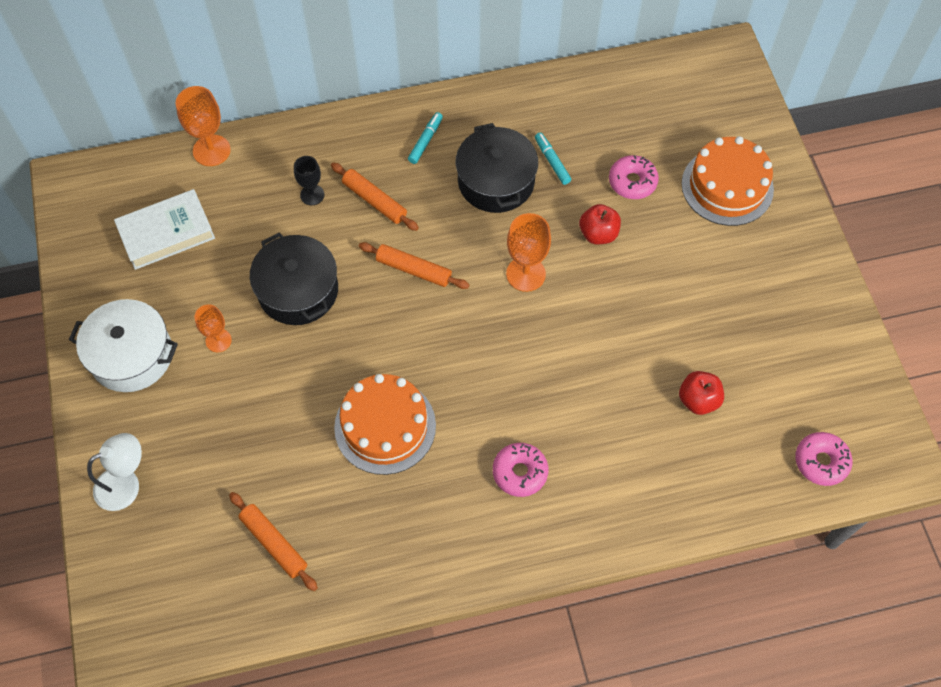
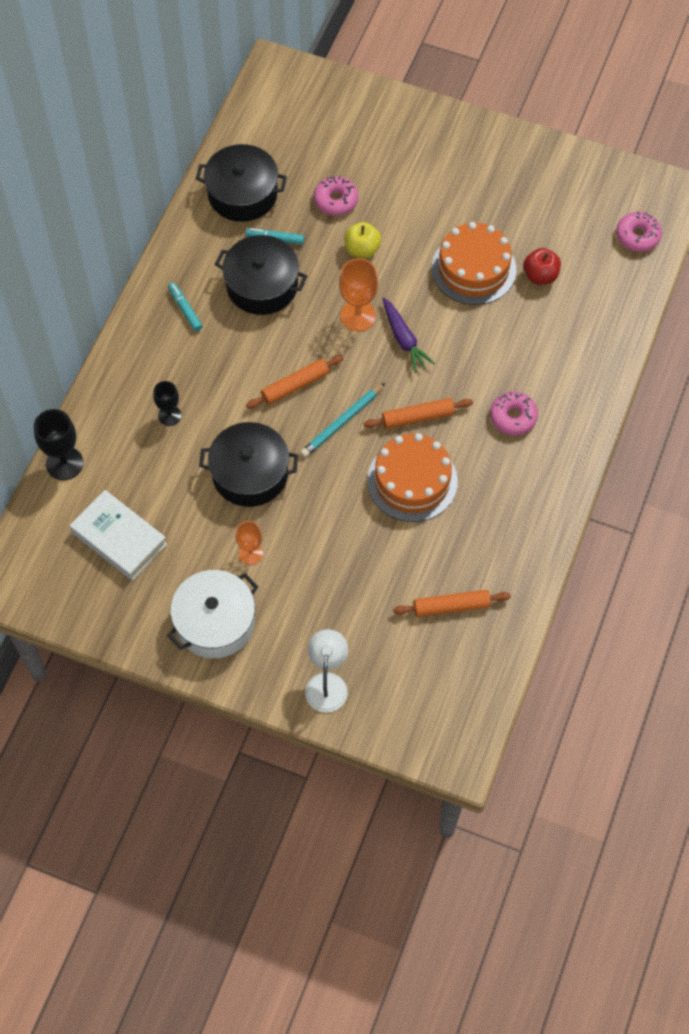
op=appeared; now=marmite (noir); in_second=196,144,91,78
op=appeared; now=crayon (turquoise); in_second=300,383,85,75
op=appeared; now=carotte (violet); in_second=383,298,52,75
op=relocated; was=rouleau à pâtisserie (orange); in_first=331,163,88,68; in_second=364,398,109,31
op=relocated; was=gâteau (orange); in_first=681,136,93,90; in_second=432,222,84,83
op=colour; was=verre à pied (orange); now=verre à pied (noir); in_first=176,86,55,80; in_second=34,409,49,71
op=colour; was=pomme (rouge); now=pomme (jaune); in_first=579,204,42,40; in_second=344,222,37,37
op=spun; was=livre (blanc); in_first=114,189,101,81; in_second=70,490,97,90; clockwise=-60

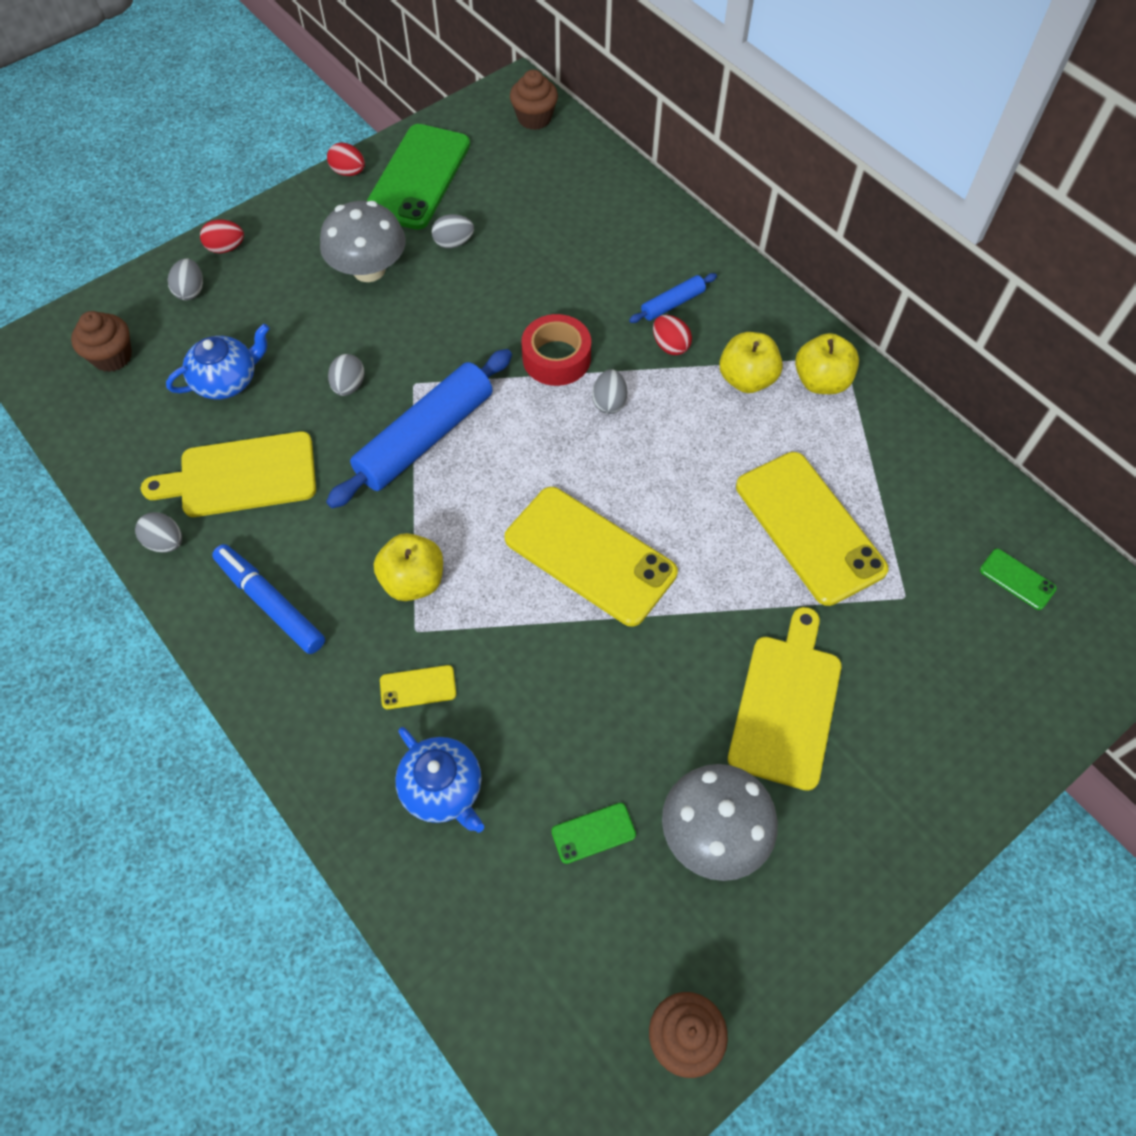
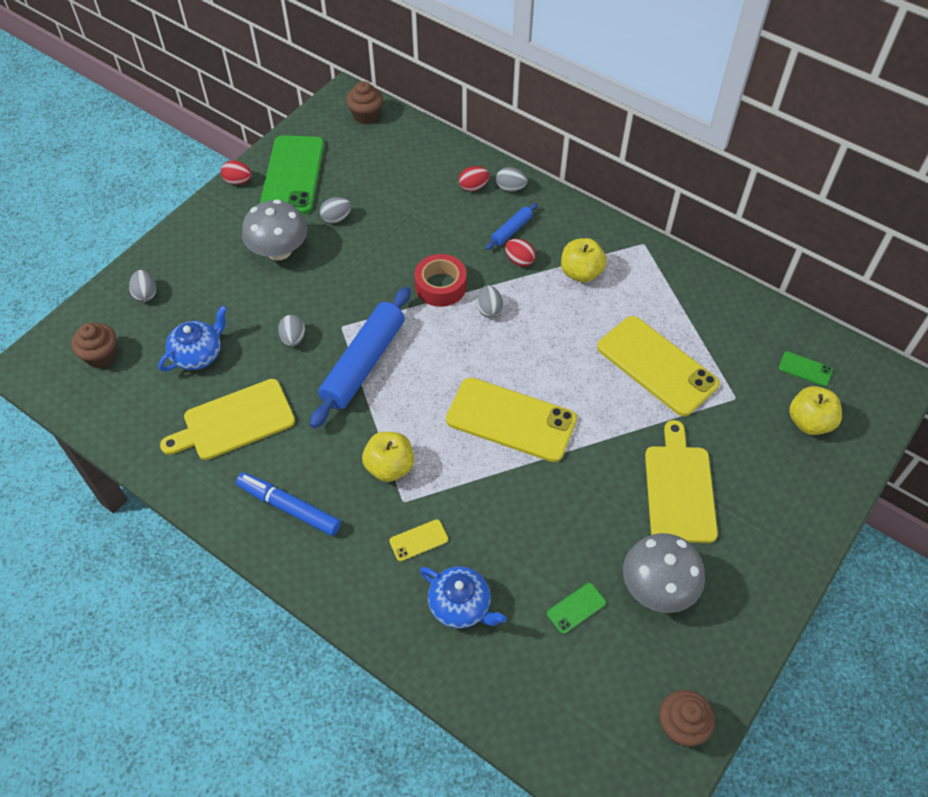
op=relocated; was=œuf (gris); in_first=135,512,47,41; in_second=496,167,31,25
op=relocated; was=œuf (rouge); in_first=200,219,44,34; in_second=459,166,31,25
op=relocated; was=pomme (jaune); in_first=795,333,64,61; in_second=789,386,53,49

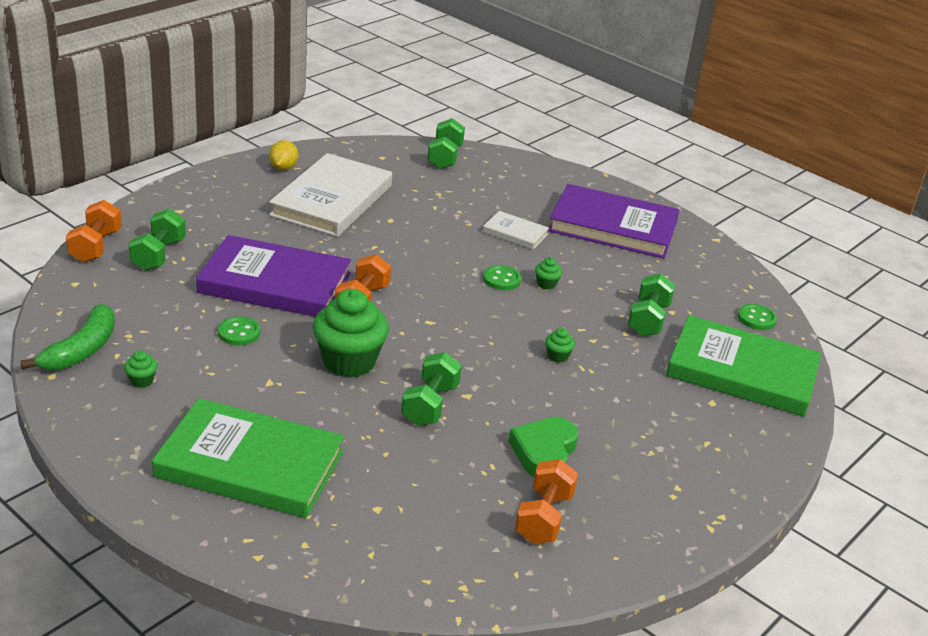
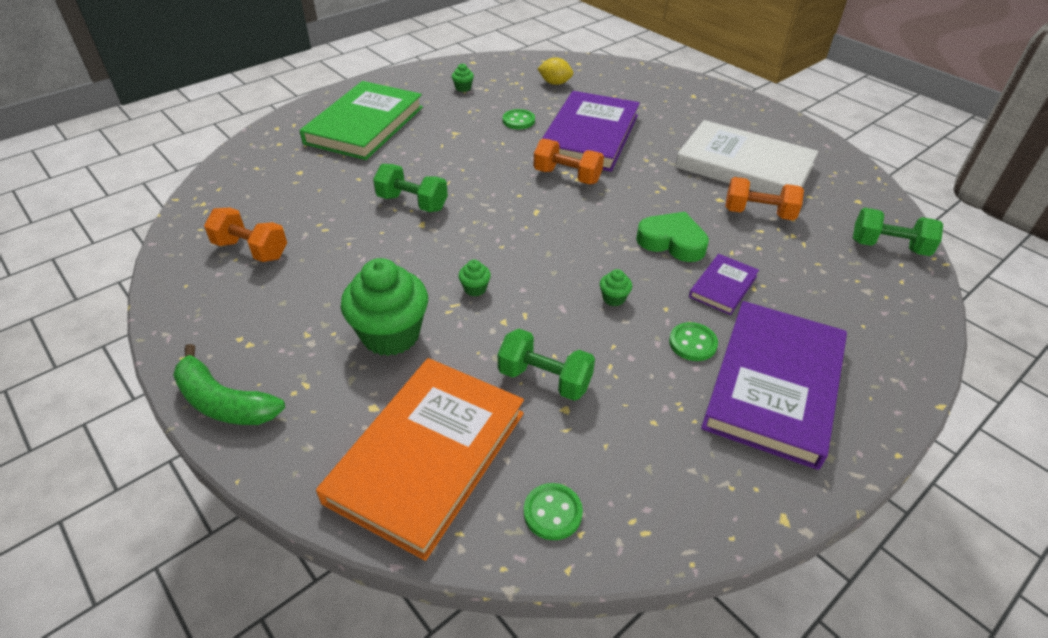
op=missing; was=haltère (vert); in_first=129,209,57,62
op=relocated; was=banane (vert); in_first=20,304,95,66; in_second=173,344,112,81
op=relocated; was=haltère (orange); in_first=66,200,56,63; in_second=725,177,79,43
op=relocated; was=citron (jaune); in_first=269,140,29,30; in_second=537,58,36,27
op=relocated; was=muffin (vert); in_first=313,289,76,89; in_second=341,258,87,98
op=relocated; was=bouton (vert); in_first=483,265,38,25; in_second=669,322,49,39
op=relocated; was=cœur (vert); in_first=509,417,69,61; in_second=636,212,73,50
op=colour; was=livre (blanc); now=livre (violet); in_first=483,211,66,39; in_second=689,254,70,61
op=colour; was=livre (vert); now=livre (orange); in_first=666,315,155,102; in_second=316,358,208,203

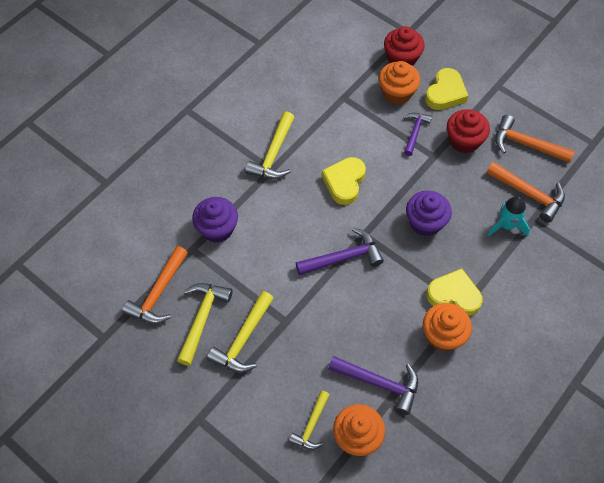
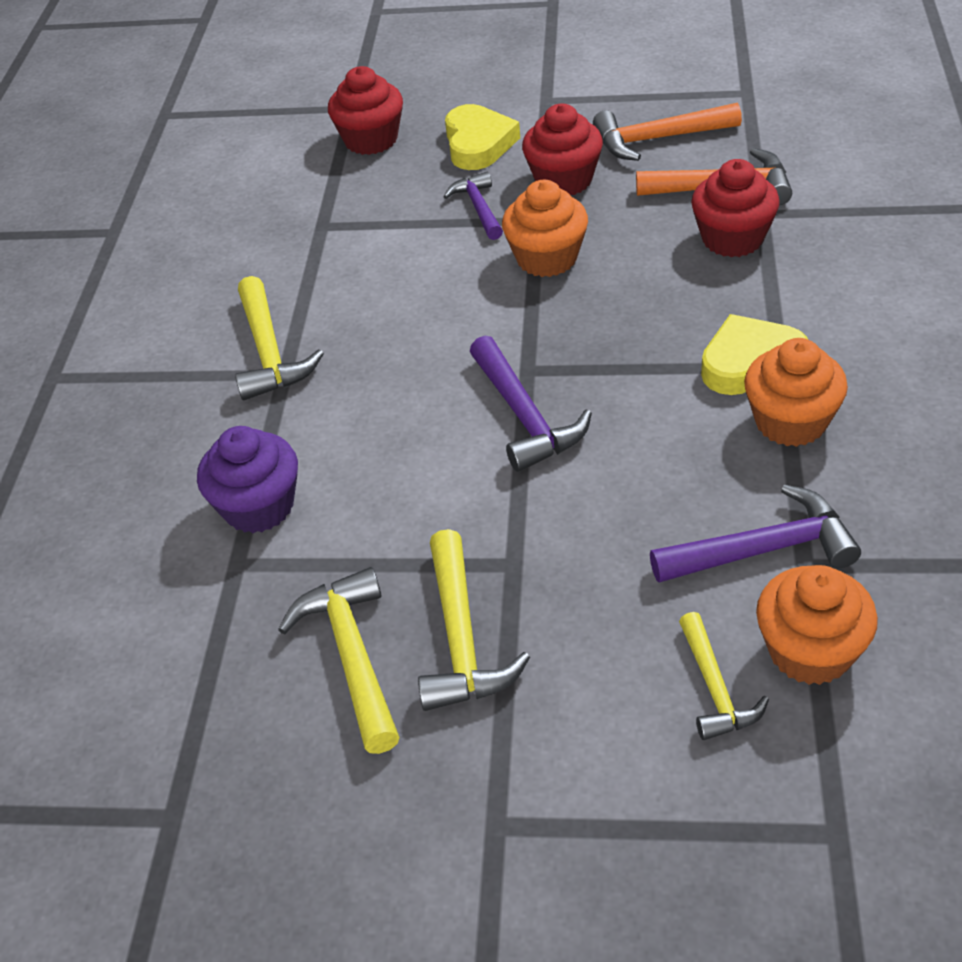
op=missing; was=marteau (orange); in_first=122,246,66,78
op=missing; was=cœur (jaune); in_first=322,157,44,48
op=missing; was=muffin (violet); in_first=406,191,46,45
op=relocated; was=muffin (orange); in_first=379,61,41,44; in_second=502,180,86,97
op=exchanged; was=fusée (turquoise); now=muffin (rouge); in_first=488,196,42,41; in_second=691,159,89,98
op=spun; was=marteau (violet); in_first=296,228,88,48; in_second=470,335,122,137; clockwise=120

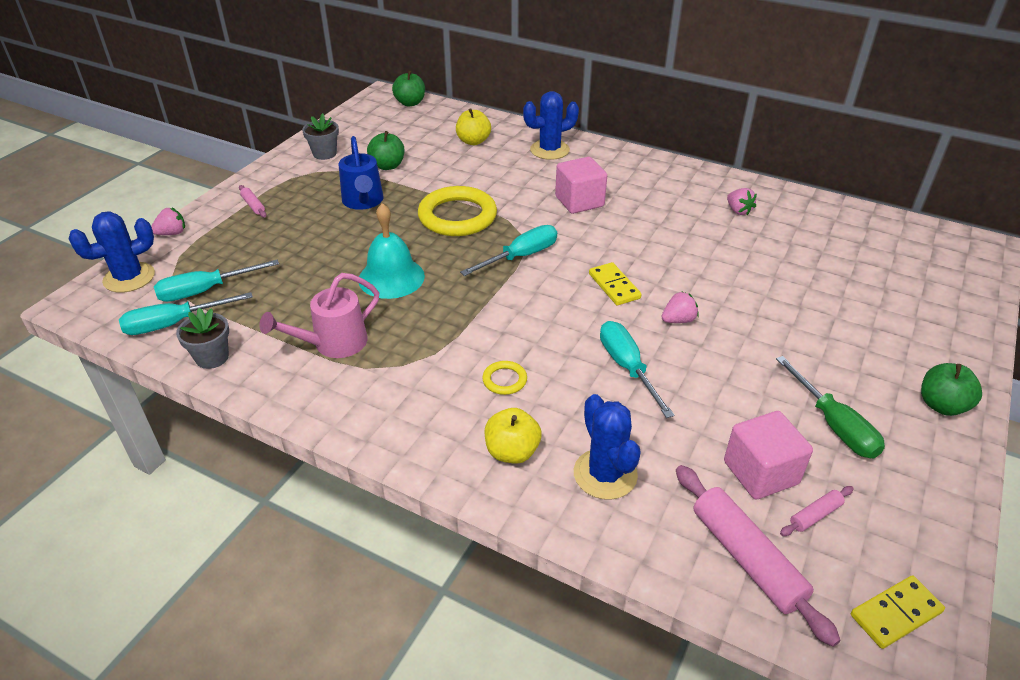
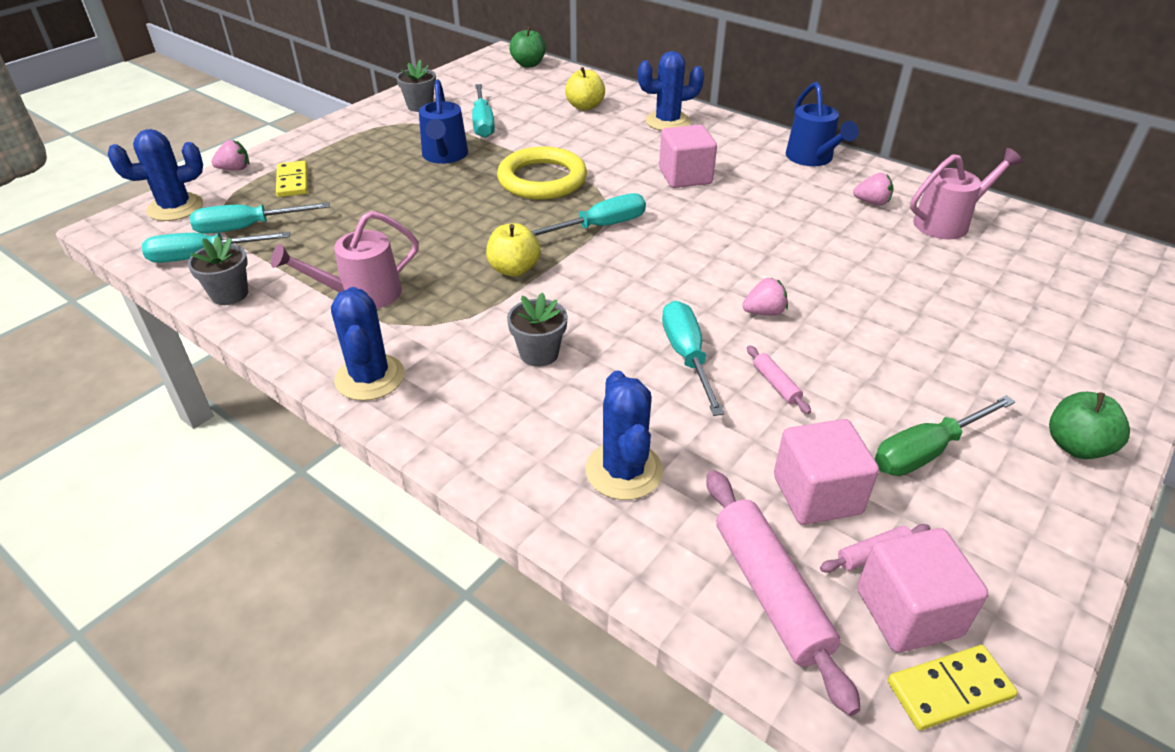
op=missing; was=cloche (turquoise); in_first=359,203,66,96
op=appeared; now=cactus (bleu); in_second=331,287,74,114
op=appeared; now=arrosoir (bleu); in_second=786,82,73,84
op=appeared; now=cube (rose); in_second=857,528,132,125
op=appeared; now=arrosoir (rose); in_second=910,148,113,92
op=relocated; was=rouleau à pâtisserie (rose); in_first=239,185,28,32; in_second=747,345,64,69
op=relocated; was=pomme (jaune); in_first=485,408,57,56; in_second=486,223,55,54
op=relocated; was=domino (jaune); in_first=589,262,53,43; in_second=276,161,32,36
op=exchanged; was=pomme (vert); now=tournevis (turquoise); in_first=367,131,38,39; in_second=472,84,23,54
op=exchanged; was=anneau (jaune); now=pot de fleurs (gris); in_first=482,361,45,34; in_second=507,292,61,75
op=spun; was=fraise (rose); in_first=727,188,30,27; in_second=853,173,40,33; clockwise=-60
op=spun; was=tournevis (vert); in_first=776,356,109,103; in_second=875,395,140,81; clockwise=75

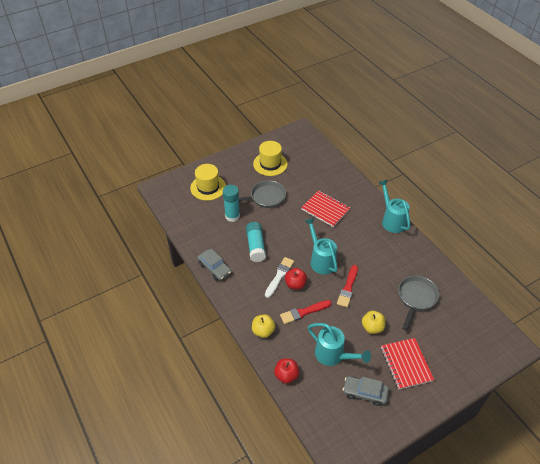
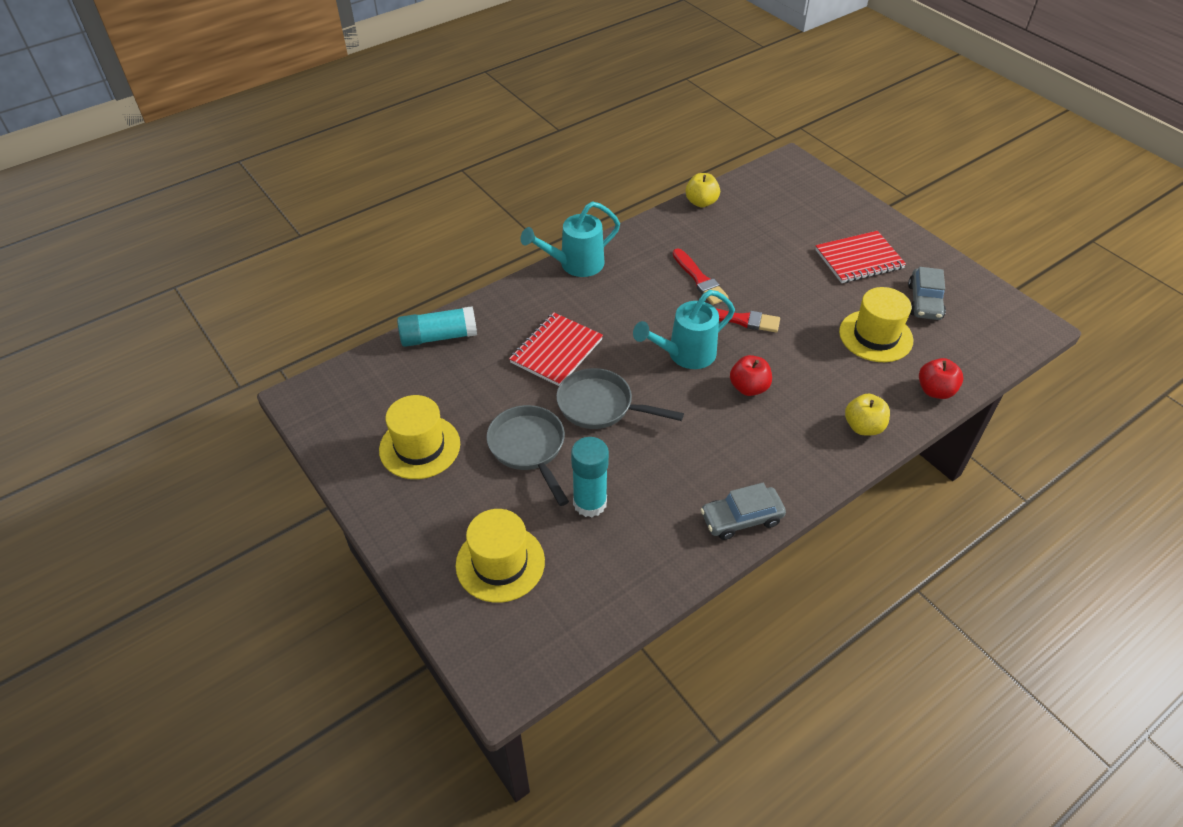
op=missing; was=pinceau (blanc); in_first=265,257,29,41
op=relocated; was=bâton de colle (turquoise); in_first=246,222,20,40; in_second=397,306,80,41
op=relocated; was=pinceau (rouge); in_first=280,300,51,24; in_second=673,248,56,57
op=relocated; was=pomme (jaune); in_first=362,311,23,23; in_second=685,173,35,34
op=relocated; was=poêle (gris); in_first=398,276,41,55; in_second=556,368,128,61
op=exchanged; was=arrosoir (turquoise); now=chapeau (jaune); in_first=308,323,63,43; in_second=839,287,74,75
op=spun; was=voiture (gris); in_first=197,249,34,32; in_second=700,483,86,57; clockwise=-150

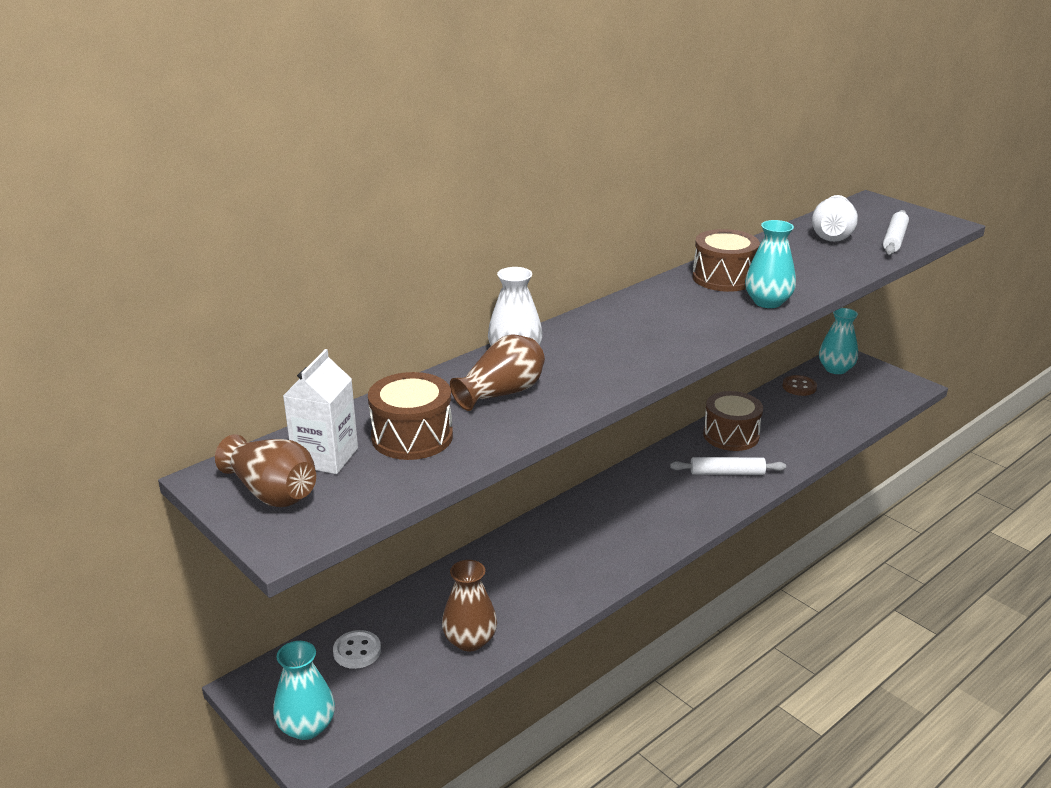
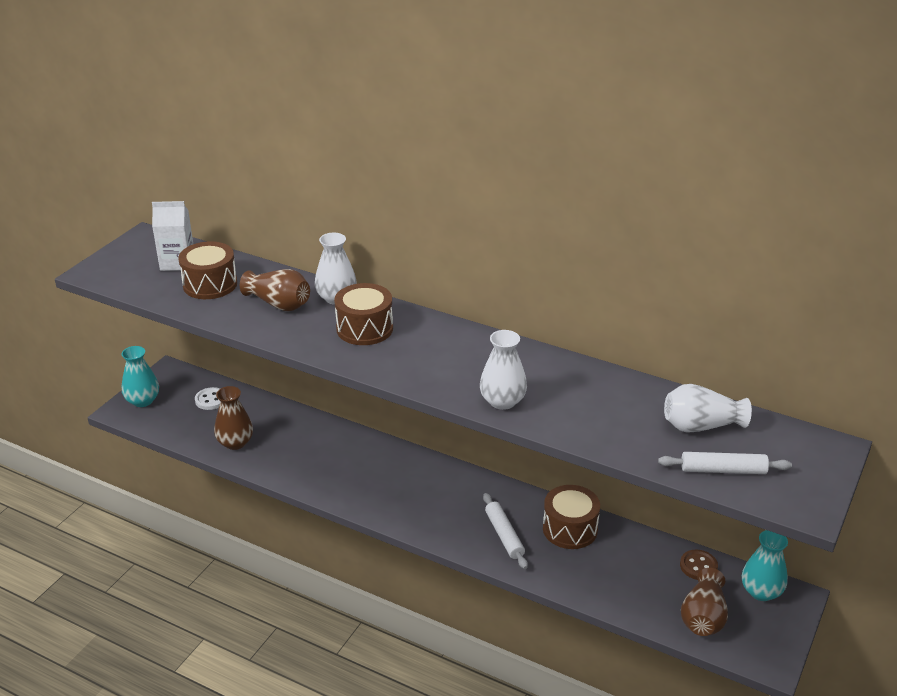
op=relocated; was=vase (marron); in_first=215,434,101,73; in_second=681,568,47,68
op=relocated; was=tambour (marron); in_first=692,229,68,63; in_second=334,283,59,62
op=colour; was=vase (turquoise); now=vase (blanc); in_first=745,220,51,88; in_second=480,330,47,80

